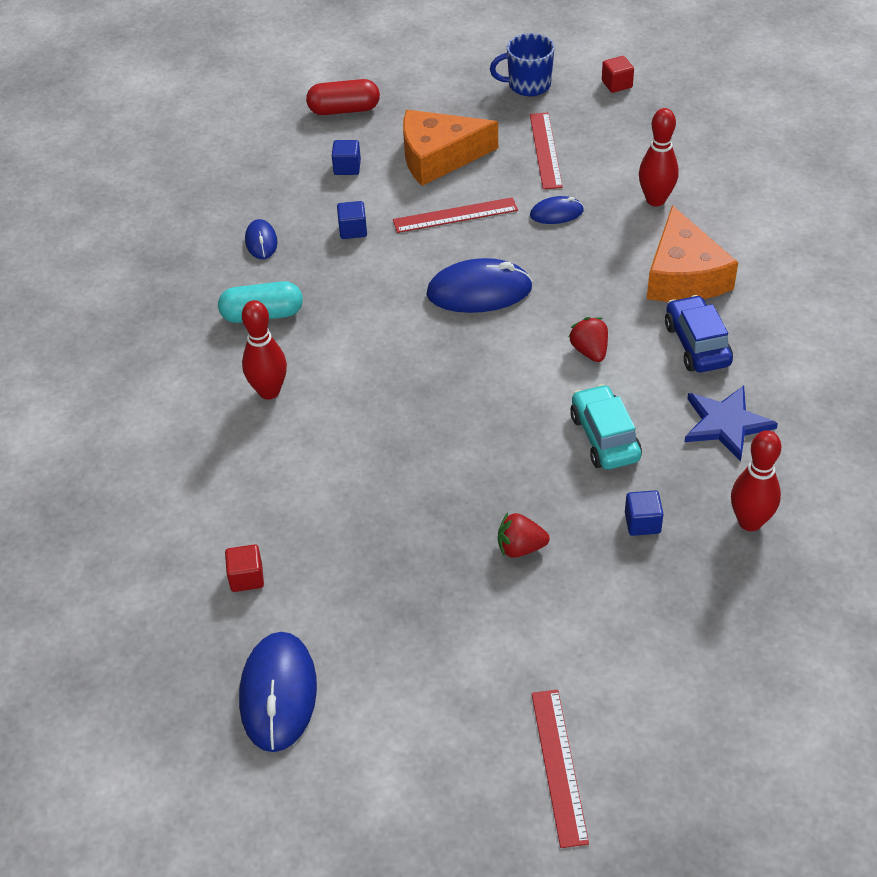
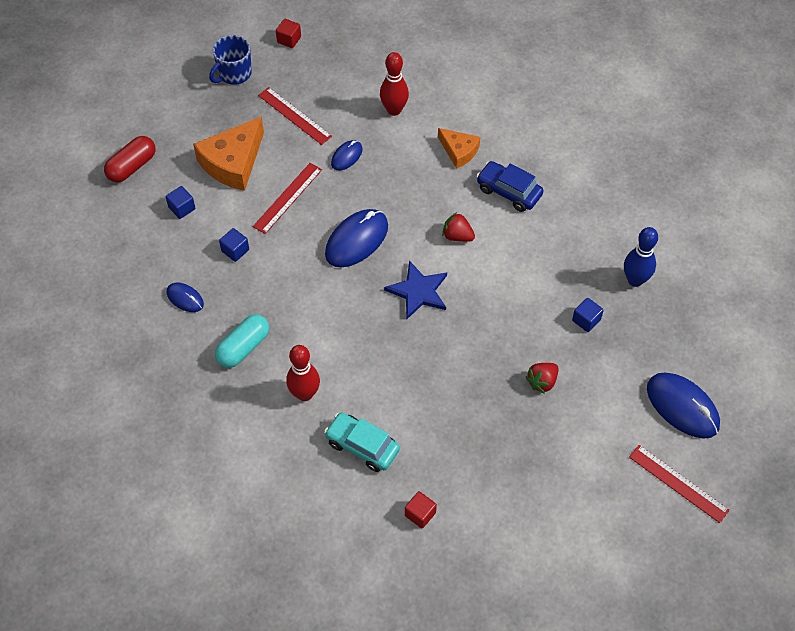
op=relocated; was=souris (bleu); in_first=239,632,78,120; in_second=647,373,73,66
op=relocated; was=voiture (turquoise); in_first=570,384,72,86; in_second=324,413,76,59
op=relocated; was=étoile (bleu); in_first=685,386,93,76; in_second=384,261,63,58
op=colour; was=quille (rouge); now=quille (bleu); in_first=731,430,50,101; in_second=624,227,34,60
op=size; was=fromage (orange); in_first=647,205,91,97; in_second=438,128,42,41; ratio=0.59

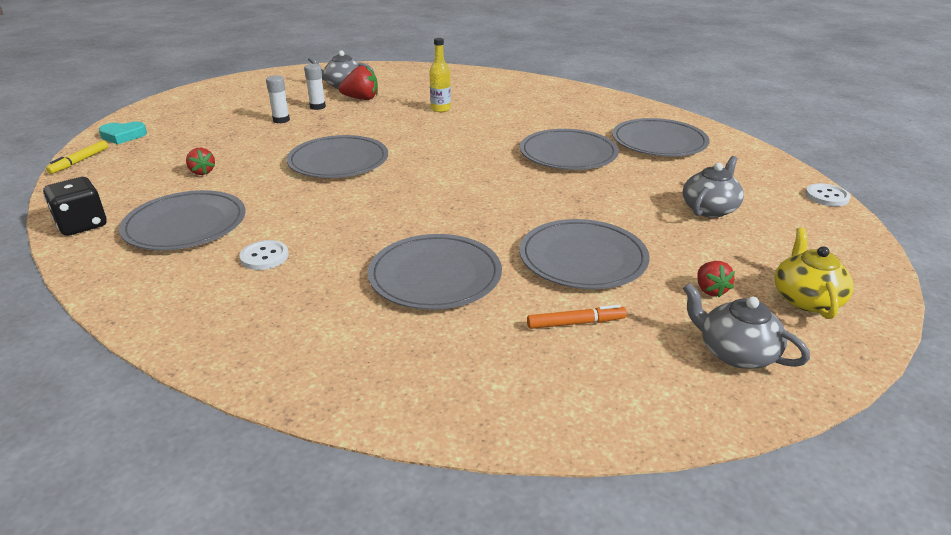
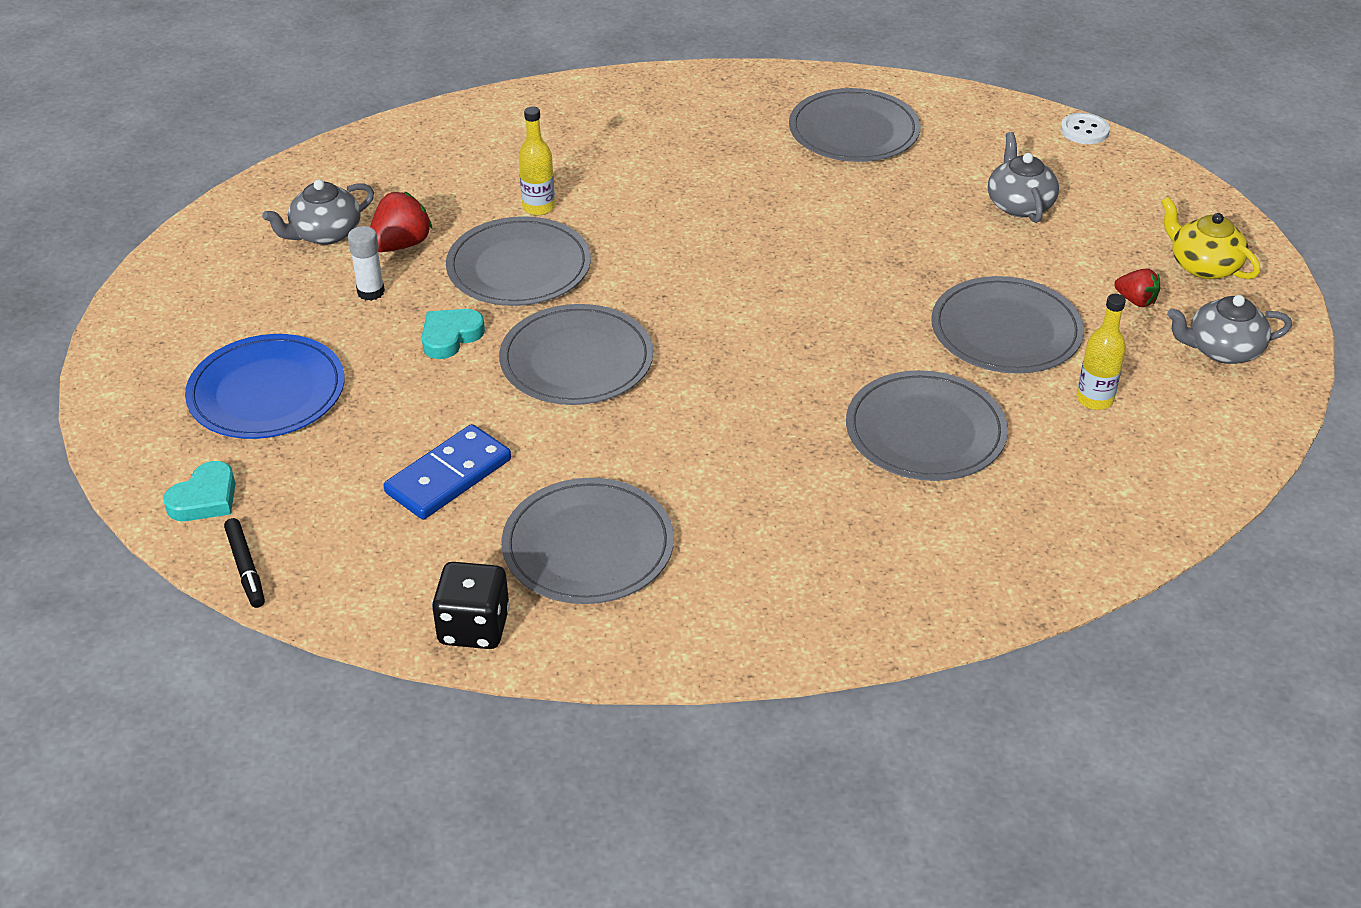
op=missing; was=bouton (blanc); in_first=239,240,50,30
op=missing; was=bâton de colle (blanc); in_first=266,75,24,48
op=appeared; now=assiette (bleu); in_second=185,334,160,105
op=appeared; now=cœur (turquoise); in_second=422,309,63,50
op=relocated; was=assiette (gris); in_first=520,129,99,41; in_second=446,216,145,90
op=exchanged; was=fraise (rouge); now=domino (bleu); in_first=186,148,29,27; in_second=384,424,127,96
op=exchanged; was=feutre (orange); now=bouteille (jaune); in_first=527,305,100,24; in_second=1077,294,49,116
op=colour; was=feutre (jaune); now=feutre (noir); in_first=46,140,62,34; in_second=224,518,41,90

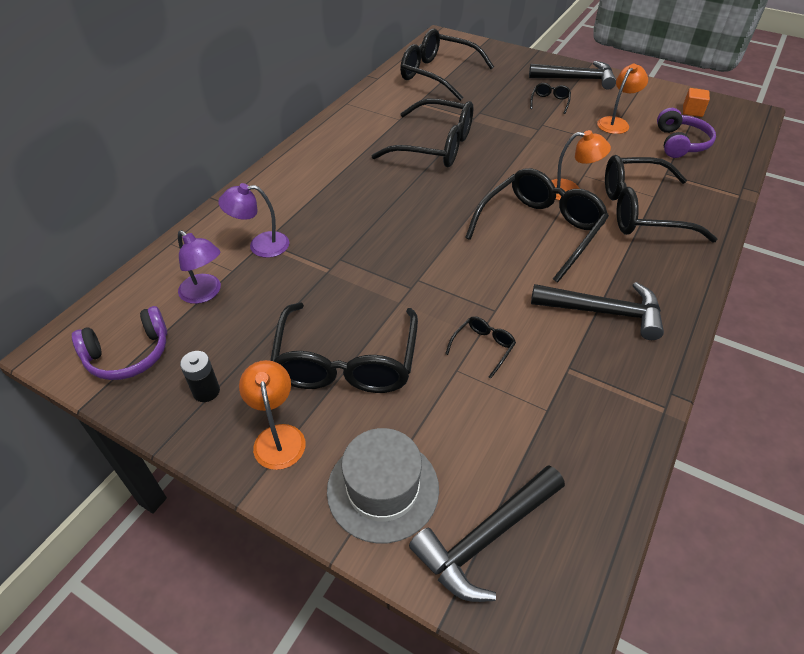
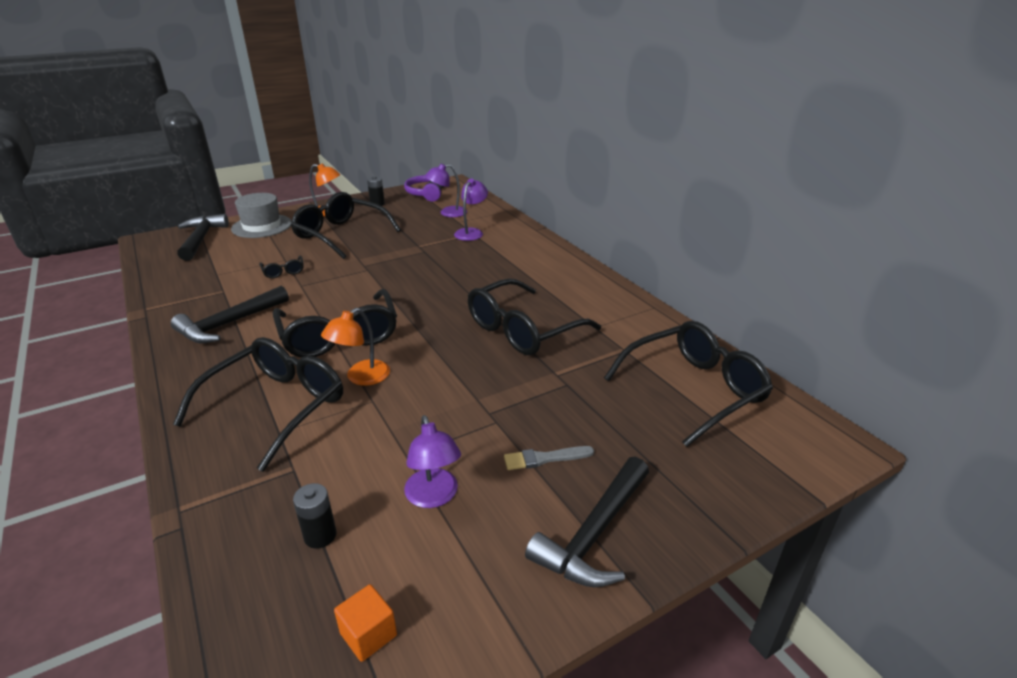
op=exchanged; was=lunettes (noir); now=pinceau (gris); in_first=530,83,41,31; in_second=504,446,90,24
op=exchanged; was=casque audio (violet); now=pile (noir); in_first=657,108,59,50; in_second=293,483,44,66
op=colour; was=lampe (orange); now=lampe (violet); in_first=597,64,51,70; in_second=404,415,57,93

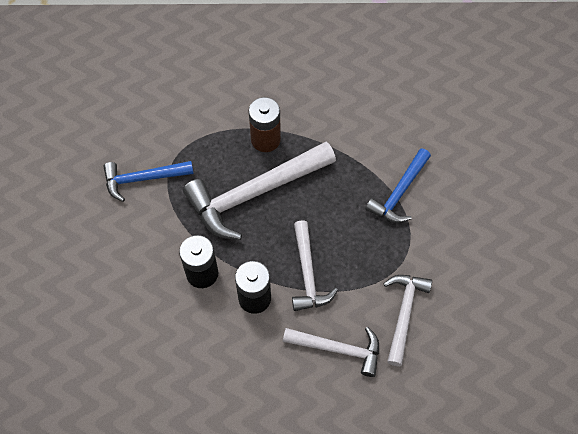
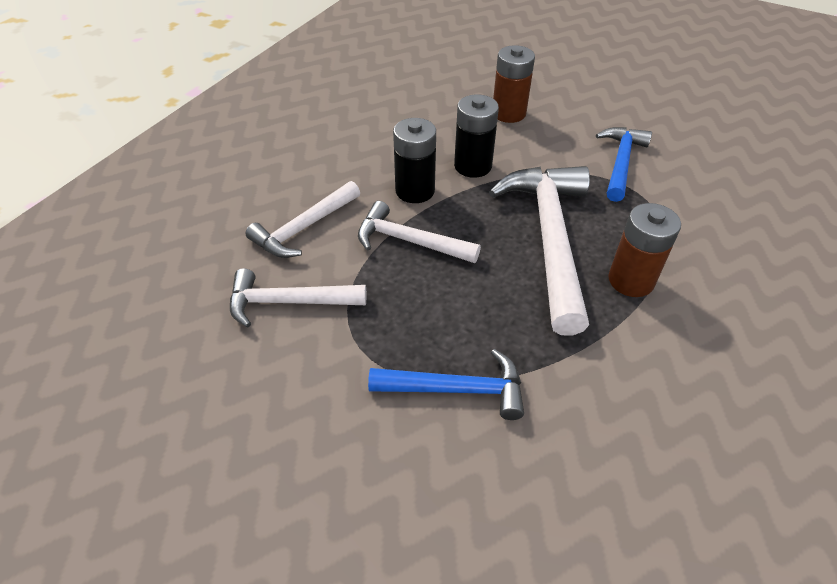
op=appeared; now=pile (marron); in_second=493,45,42,78
op=spun; was=marteau (bleu); in_first=365,149,66,74; in_second=368,349,156,71; clockwise=120
op=spun; was=marteau (blanc); in_first=383,275,49,91; in_second=230,268,136,59; clockwise=135

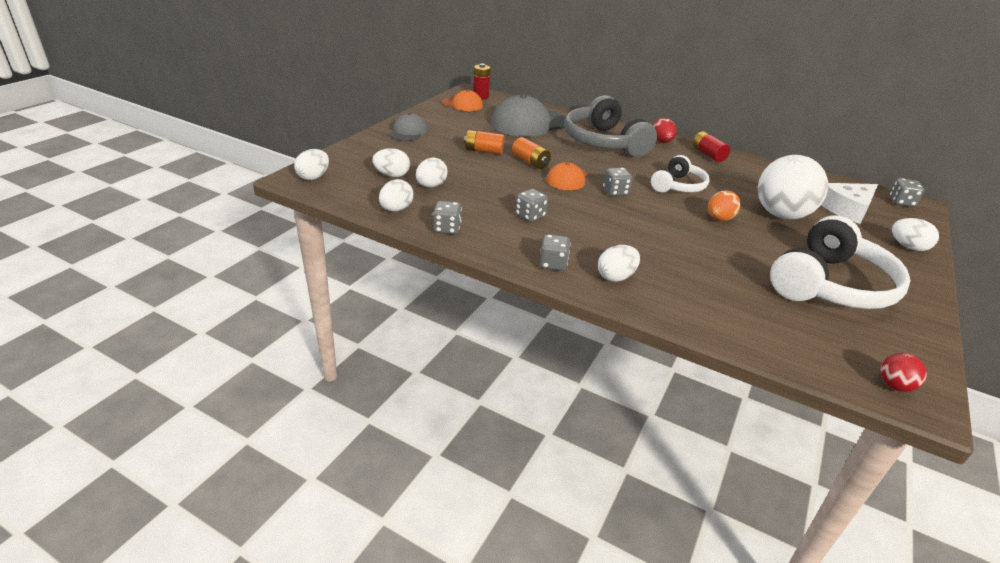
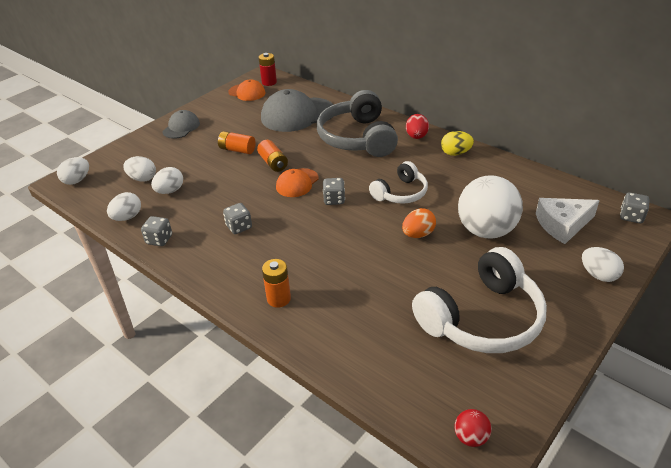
op=missing; was=dé (gris); in_first=539,234,31,37
op=exchanged; was=œuf (blanc); now=pile (orange); in_first=598,245,42,37; in_second=262,259,29,49
op=exchanged; was=pile (rouge); now=œuf (jaune); in_first=692,131,38,31; in_second=441,131,33,25

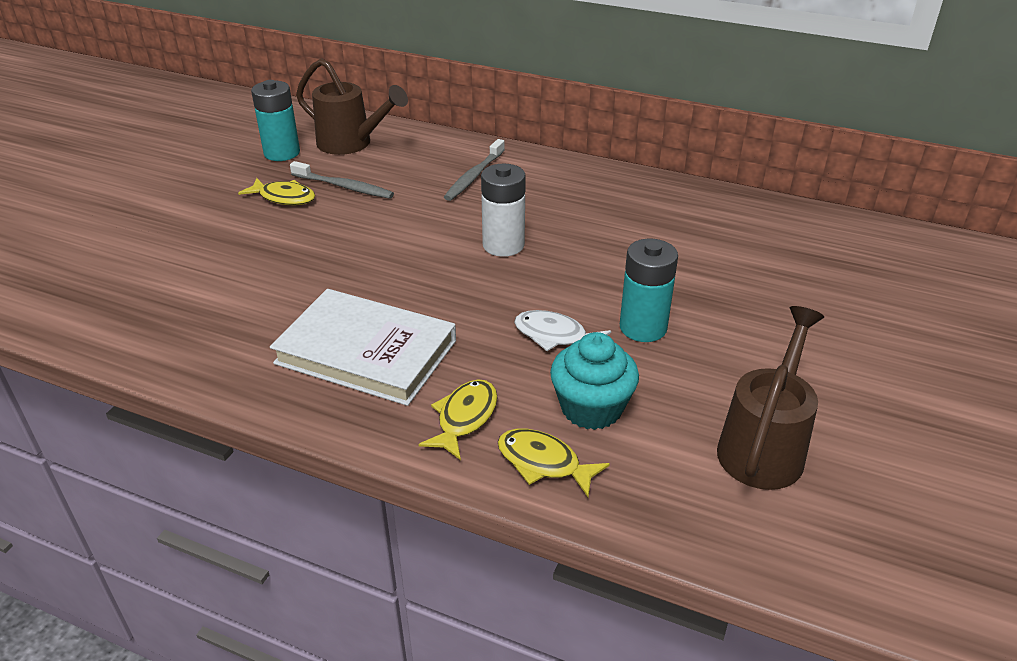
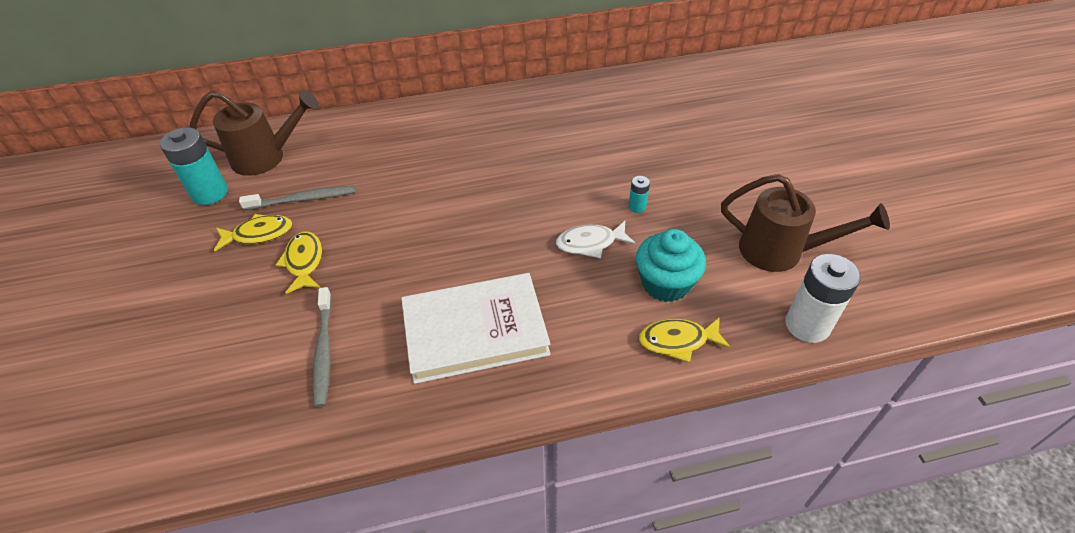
op=relocated; was=poisson (jaune); in_first=419,379,78,81; in_second=276,232,46,62
op=relocated; was=brosse à dents (gris); in_first=444,139,61,62; in_second=313,287,19,120
op=relocated; was=pile (blanc); in_first=481,164,45,93; in_second=785,254,76,89
op=spun; was=arrosoir (marron); in_first=717,306,107,184; in_second=721,174,169,98; clockwise=120
op=size; was=pile (turquoise); in_first=620,239,58,103; in_second=629,176,21,37; ratio=0.48

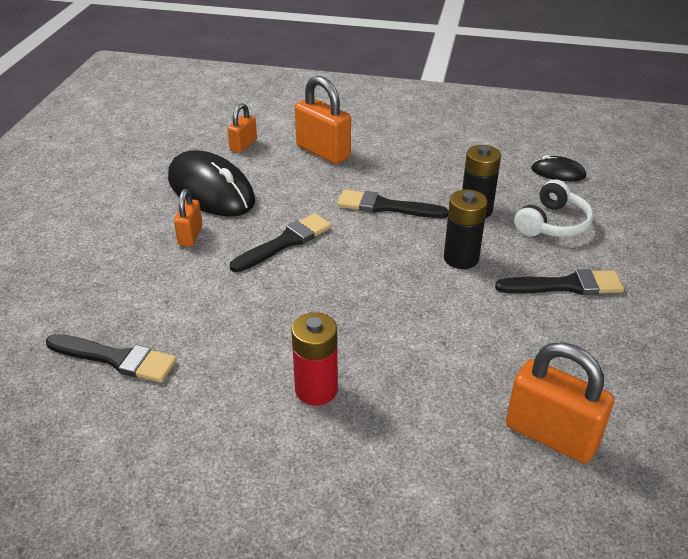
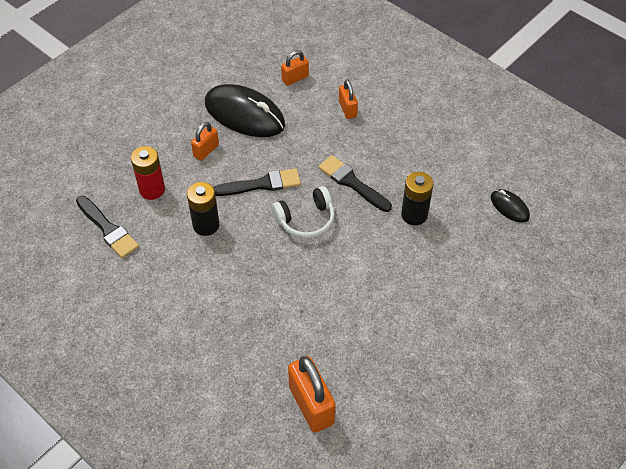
op=missing; was=pinceau (noir); in_first=495,269,129,26
op=relocated; was=pile (rouge); in_first=291,312,47,94; in_second=131,146,34,54
op=relocated; was=pile (noir); in_first=444,189,43,80; in_second=187,182,32,54
op=relocated; was=casque audio (blanc); in_first=515,180,78,57; in_second=272,186,63,53
op=spun; was=souris (noir); in_first=168,150,87,67; in_second=205,84,80,53; clockwise=-45
op=size; was=cadenas (orange); in_first=295,76,56,88; in_second=339,80,19,39; ratio=0.57

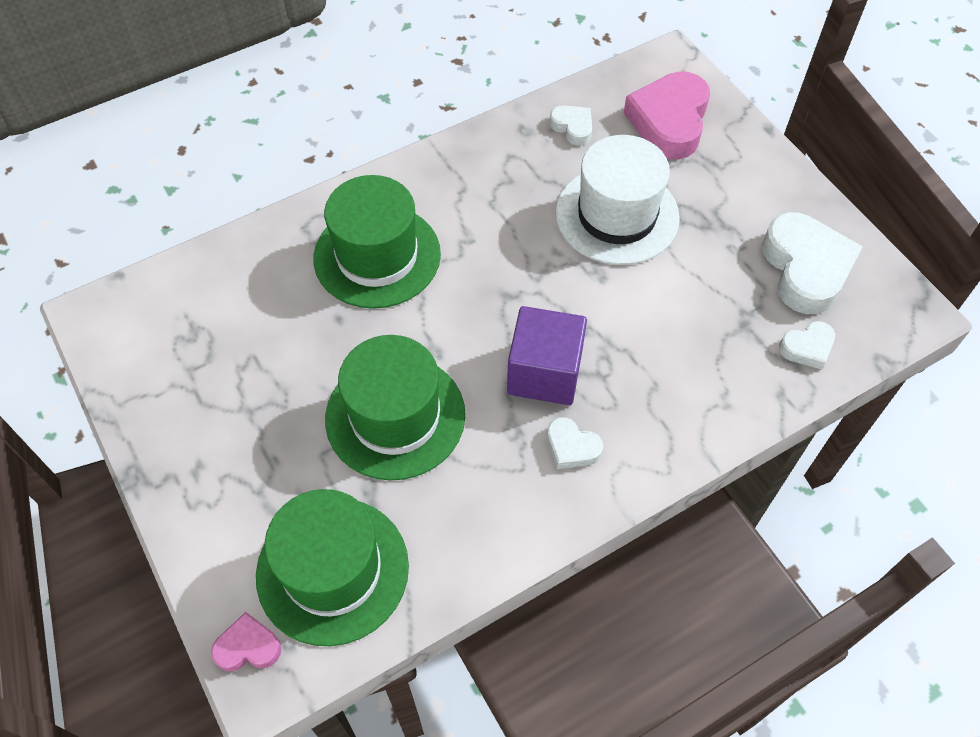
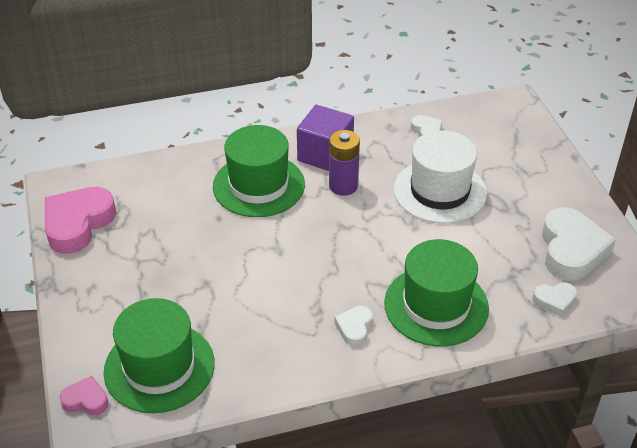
op=appeared; now=pile (violet); in_second=329,130,31,66
op=relocated; was=chapeau (vert); in_first=325,335,140,145; in_second=384,239,105,108
op=relocated; was=cube (violet); in_first=507,306,80,99; in_second=297,105,57,66
op=relocated; was=cœur (rose); in_first=624,72,86,87; in_second=45,187,71,67
op=spun; was=cœur (blanc); in_first=547,417,56,52; in_second=334,306,39,40; clockwise=60

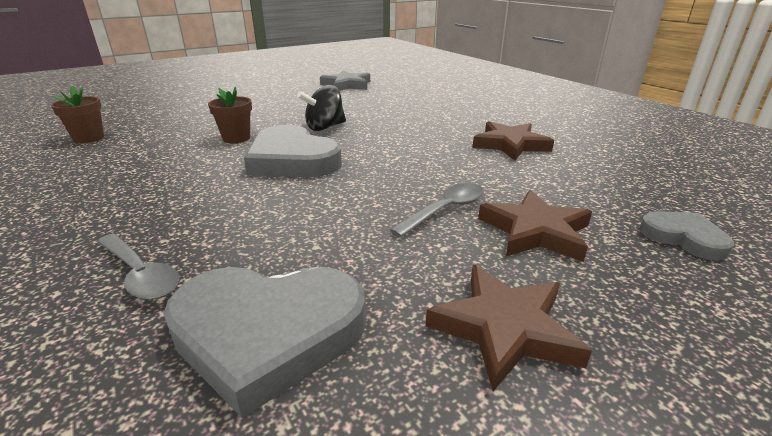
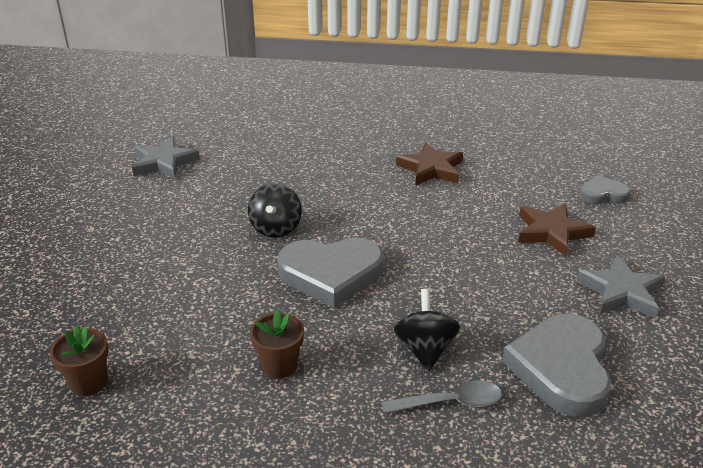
op=missing; was=cuillère (gris); in_first=390,183,94,55
op=appeared; now=toupie (noir); in_second=394,289,66,82
op=relocated; was=pot de fleurs (marron); in_first=208,86,44,57; in_second=250,310,54,69
op=colour; was=étoile (marron); now=étoile (gris); in_first=426,265,166,126; in_second=576,255,89,63
op=spun; was=cœur (gris); in_first=164,267,202,151; in_second=502,314,109,103; clockwise=150

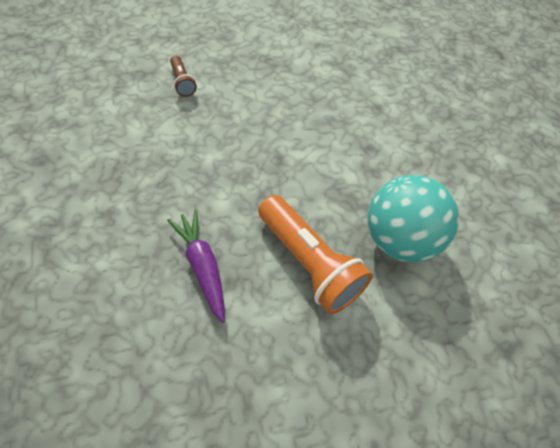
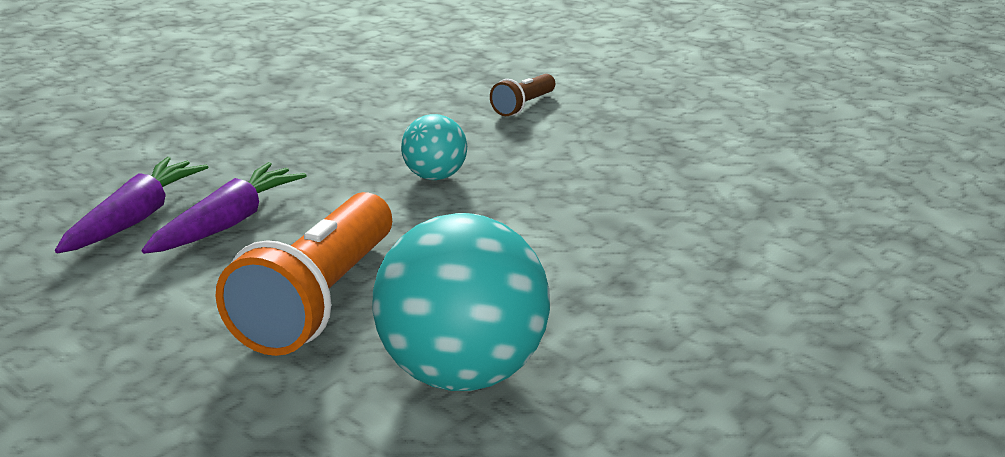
op=appeared; now=carotte (violet); in_second=55,157,153,96
op=appeared; now=balle (turquoise); in_second=401,114,66,66

